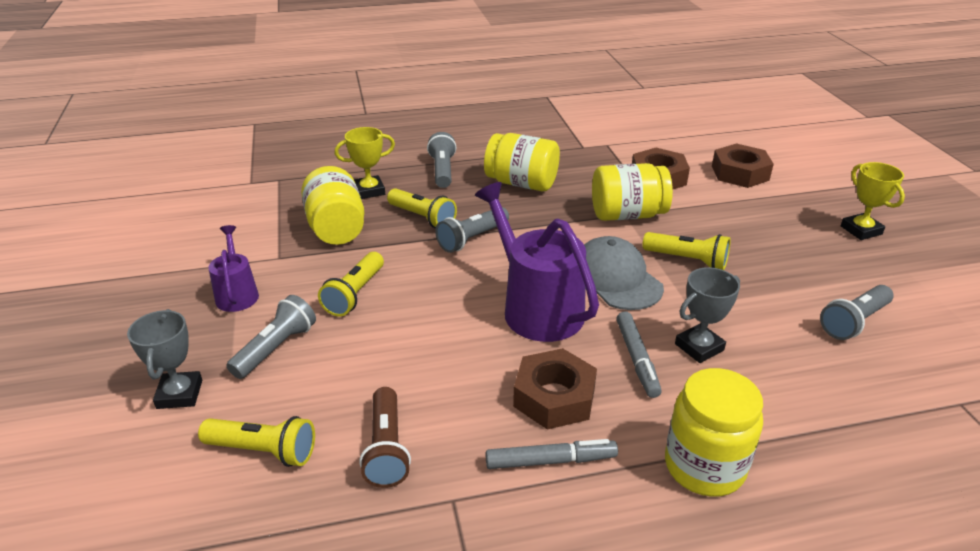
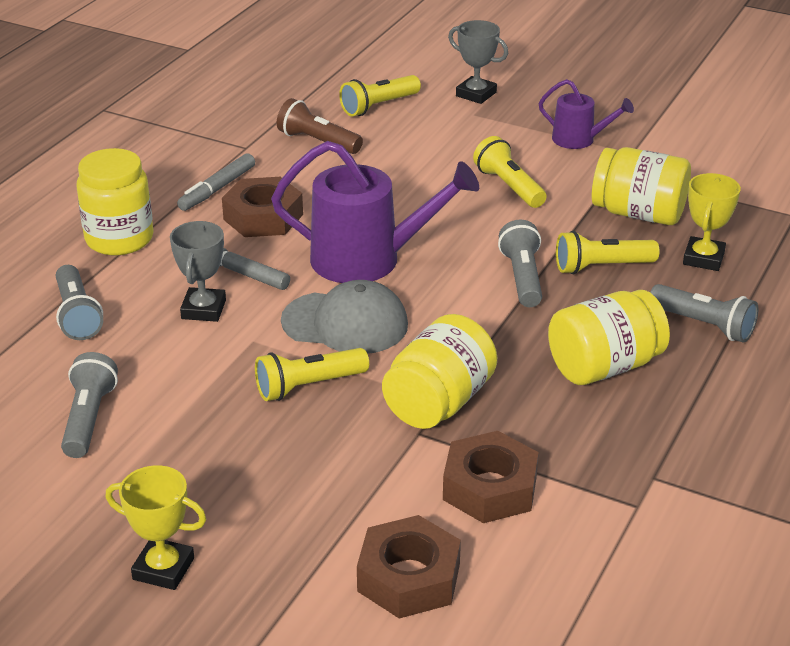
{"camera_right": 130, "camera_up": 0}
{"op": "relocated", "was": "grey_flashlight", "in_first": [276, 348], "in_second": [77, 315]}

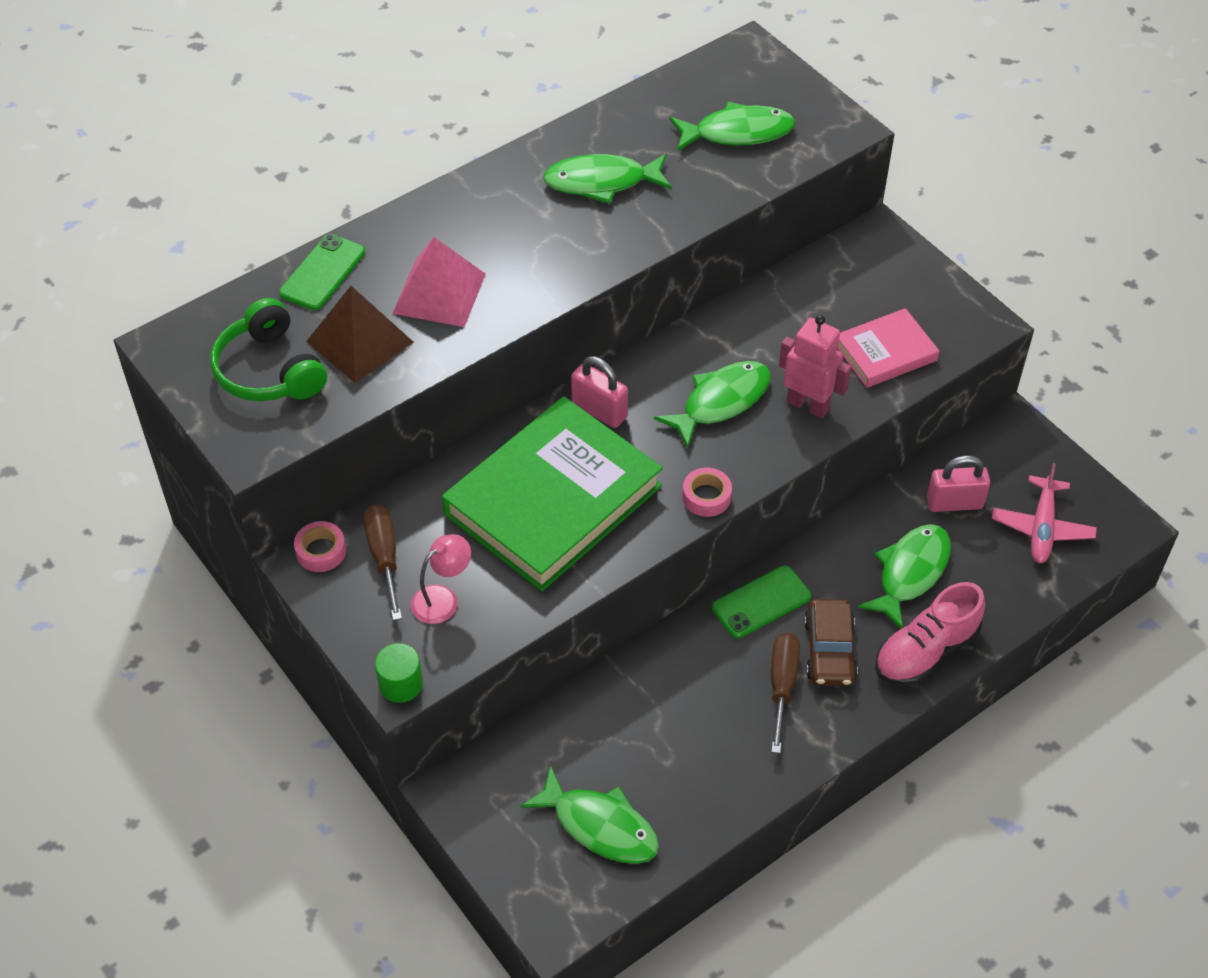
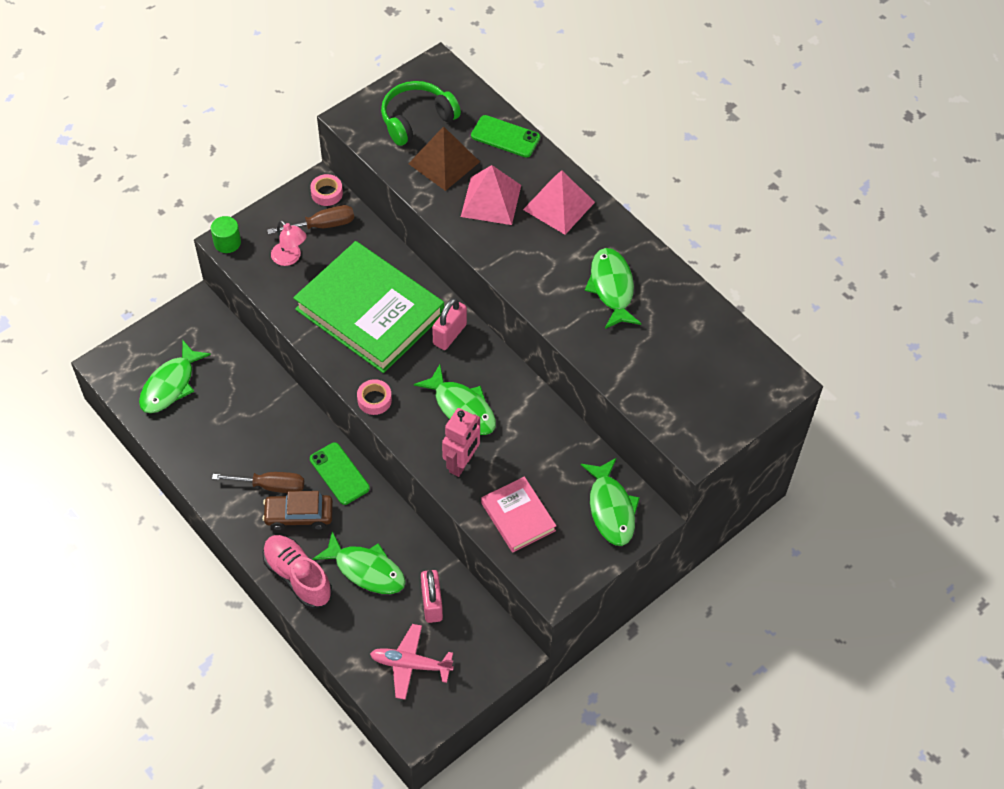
{"camera_right": 85, "camera_up": 5}
{"op": "appeared", "now": "pink_pyramid", "in_second": [559, 205]}
{"op": "relocated", "was": "green_fish", "in_first": [737, 133], "in_second": [611, 509]}

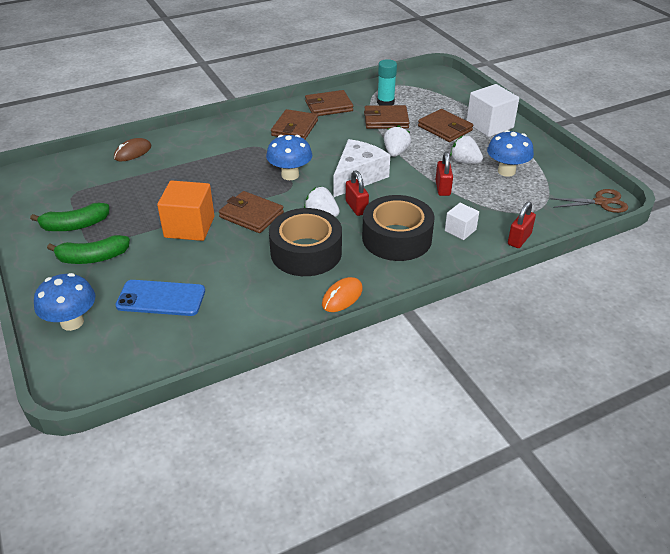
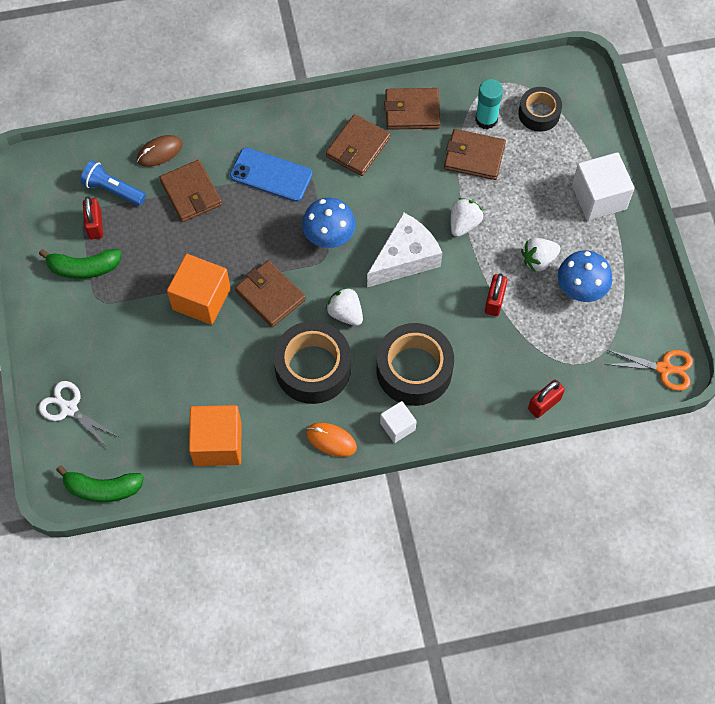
{"camera_right": 15, "camera_up": 25}
{"op": "exchanged", "was": "blue_mushroom", "now": "white_scissors", "in_first": [72, 322], "in_second": [69, 409]}
{"op": "relocated", "was": "green_banana", "in_first": [92, 258], "in_second": [102, 489]}
{"op": "appeared", "now": "blue_flashlight", "in_second": [113, 190]}
{"op": "relocated", "was": "red_padlock", "in_first": [356, 207], "in_second": [95, 225]}
{"op": "relocated", "was": "brown_wallet", "in_first": [445, 128], "in_second": [191, 193]}
{"op": "appeared", "now": "orange_cube", "in_second": [217, 443]}
{"op": "relocated", "was": "blue_phone", "in_first": [161, 298], "in_second": [271, 175]}
{"op": "spun", "was": "orange_mouse", "in_first": [342, 297], "in_second": [331, 440], "clockwise": 60}
{"op": "relocated", "was": "white_cube", "in_first": [460, 230], "in_second": [397, 426]}
{"op": "appeared", "now": "black_tape", "in_second": [539, 113]}
{"op": "spun", "was": "white_strawberry", "in_first": [464, 162], "in_second": [538, 260], "clockwise": -75}
{"op": "colour", "was": "brown_scissors", "now": "orange_scissors", "in_first": [600, 202], "in_second": [664, 368]}

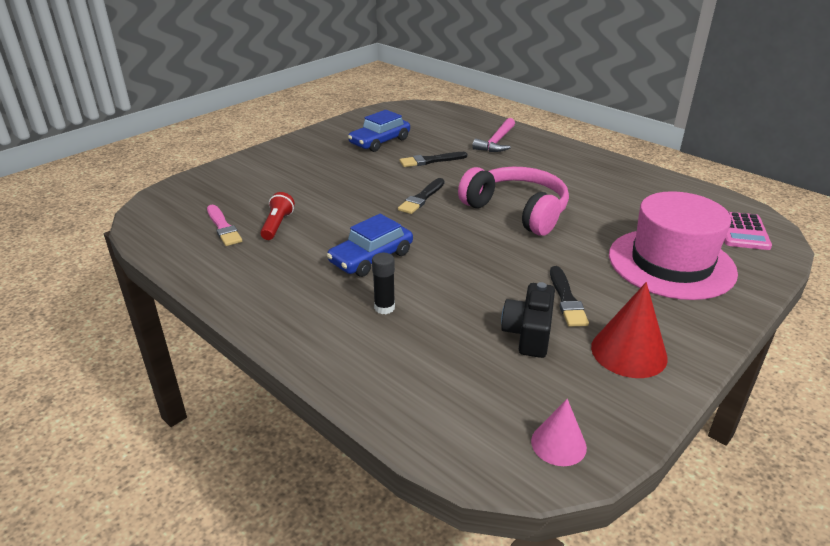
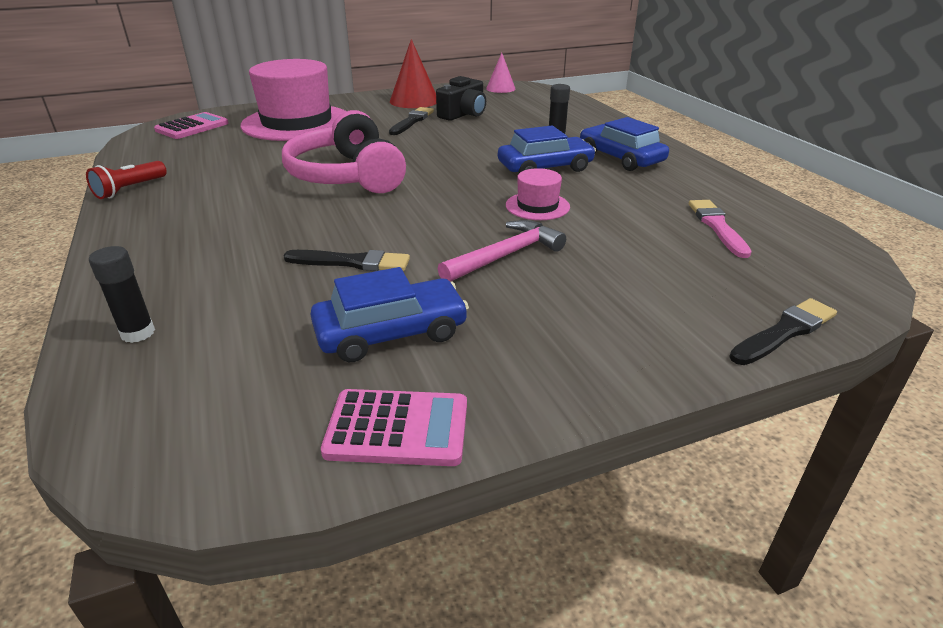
{"camera_right": -155, "camera_up": 0}
{"op": "relocated", "was": "red_flashlight", "in_first": [277, 225], "in_second": [130, 189]}
{"op": "appeared", "now": "black_glue_stick", "in_second": [138, 333]}
{"op": "appeared", "now": "pink_calculator", "in_second": [397, 428]}
{"op": "relocated", "was": "pink_hammer", "in_first": [497, 142], "in_second": [505, 255]}
{"op": "appeared", "now": "pink_hat", "in_second": [537, 206]}
{"op": "appeared", "now": "blue_car", "in_second": [620, 158]}
{"op": "relocated", "was": "black_brush", "in_first": [422, 198], "in_second": [784, 332]}

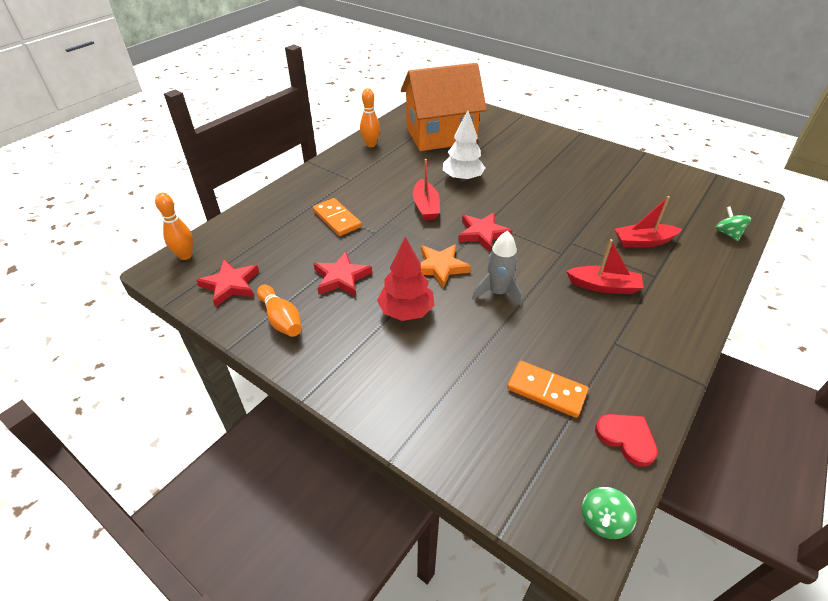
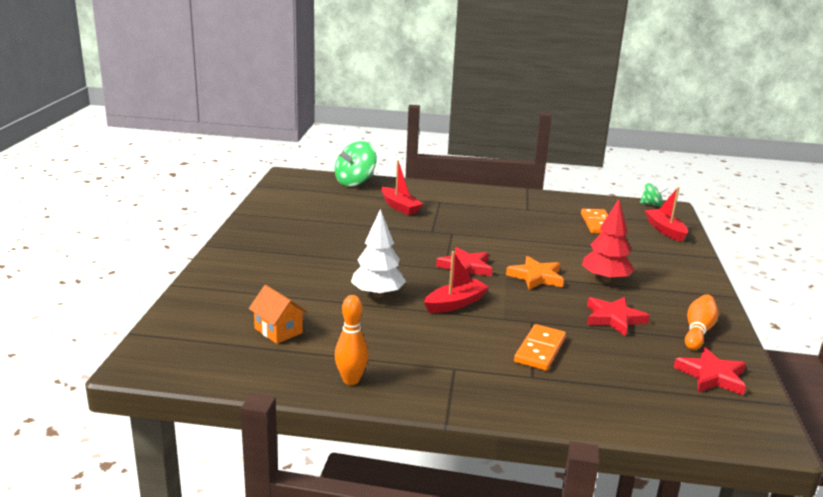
{"camera_right": -120, "camera_up": -20}
{"op": "size", "was": "orange_house", "in_first": [441, 135], "in_second": [278, 330], "ratio": 0.41}
{"op": "size", "was": "green_spinning_top", "in_first": [727, 233], "in_second": [355, 182], "ratio": 1.87}
{"op": "relocated", "was": "red_boat", "in_first": [603, 286], "in_second": [665, 230]}
{"op": "missing", "was": "orange_bowling_pin", "in_first": [185, 256]}
{"op": "missing", "was": "grey_rocket", "in_first": [497, 292]}
{"op": "missing", "was": "red_heart", "in_first": [626, 438]}

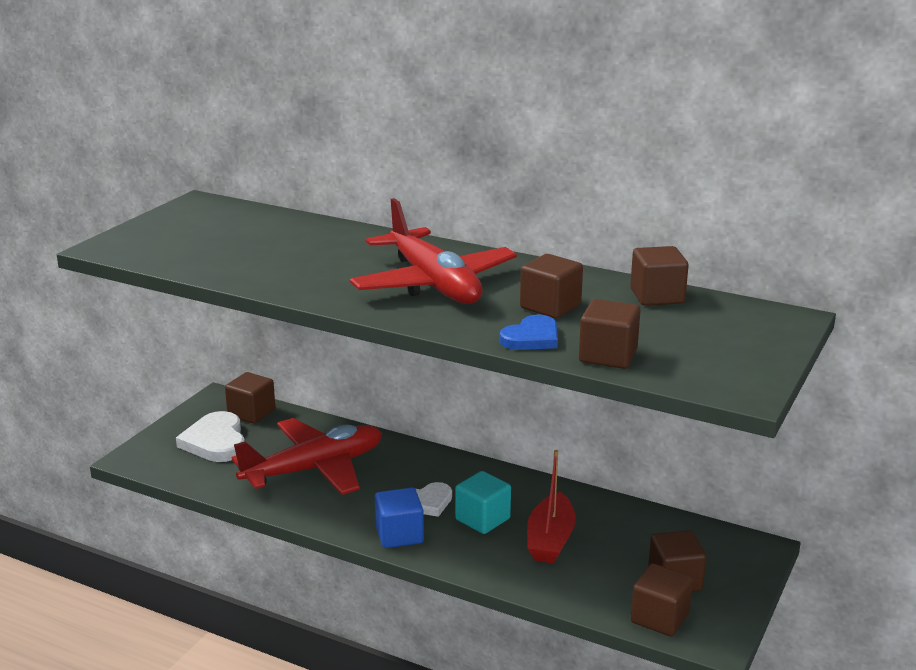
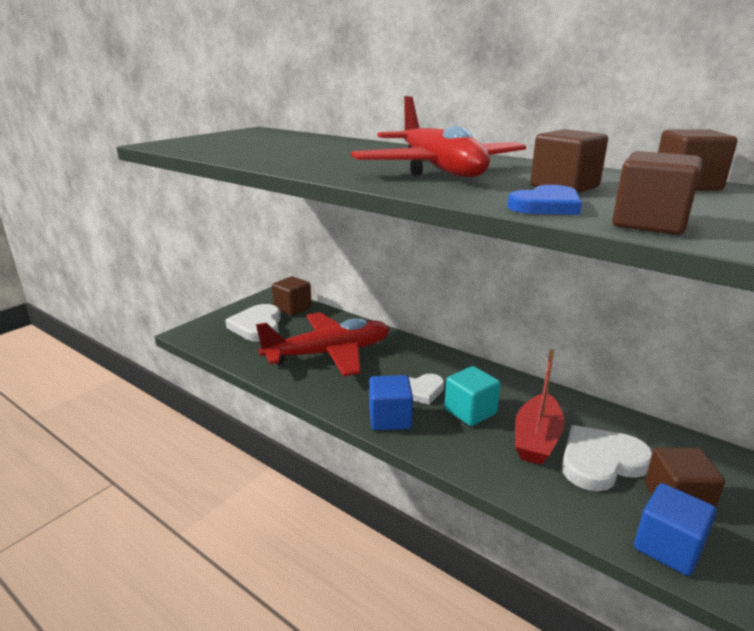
{"camera_right": 10, "camera_up": 0}
{"op": "appeared", "now": "white_heart", "in_second": [601, 461]}
{"op": "colour", "was": "brown_cube", "now": "blue_cube", "in_first": [659, 618], "in_second": [668, 547]}

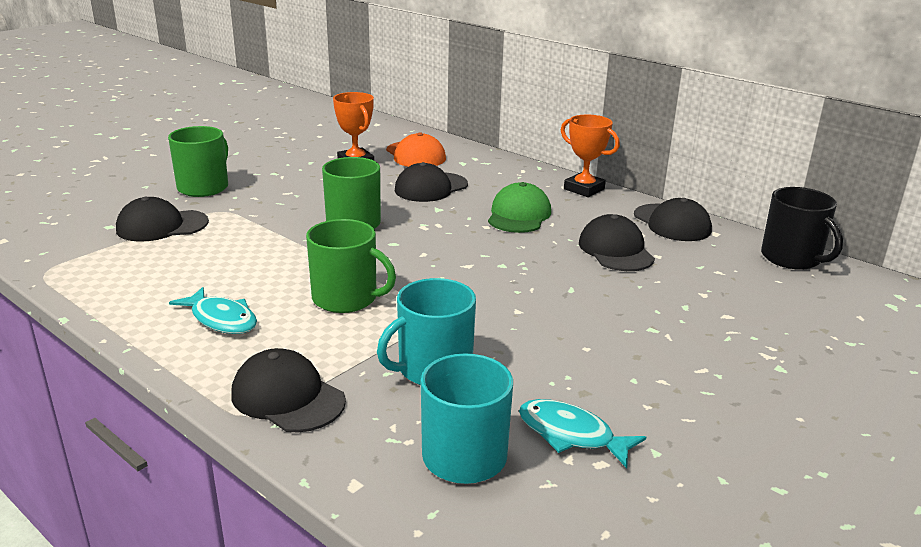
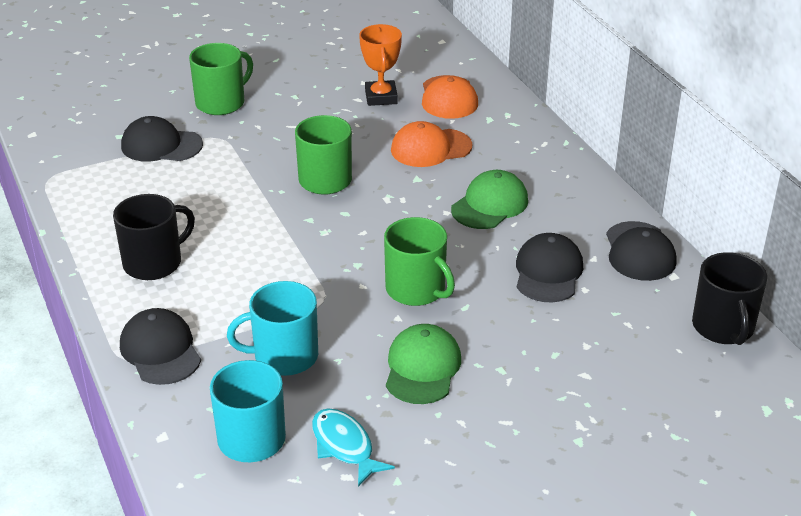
{"camera_right": 25, "camera_up": 10}
{"op": "exchanged", "was": "turquoise_fish", "now": "black_mug", "in_first": [221, 319], "in_second": [154, 263]}
{"op": "relocated", "was": "green_mug", "in_first": [346, 298], "in_second": [417, 289]}
{"op": "appeared", "now": "green_cap", "in_second": [422, 368]}
{"op": "colour", "was": "black_cap", "now": "orange_cap", "in_first": [431, 187], "in_second": [430, 148]}
{"op": "missing", "was": "orange_trophy", "in_first": [584, 189]}

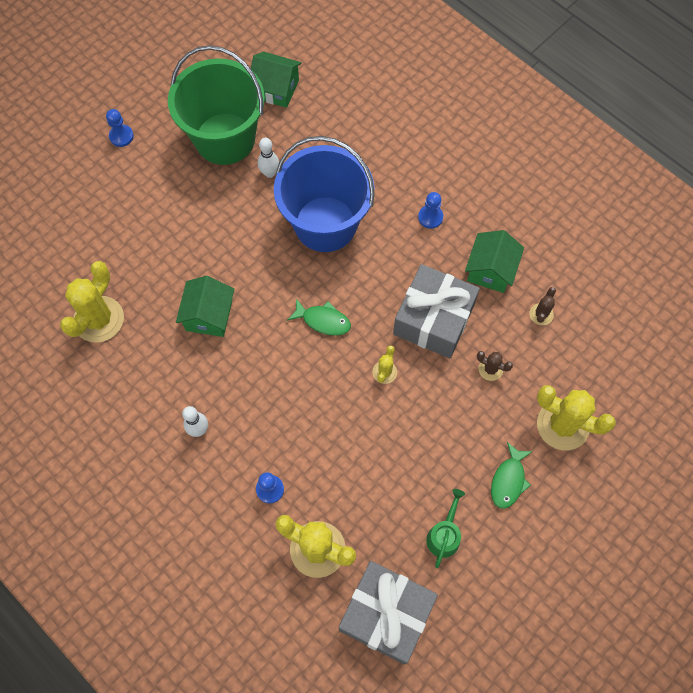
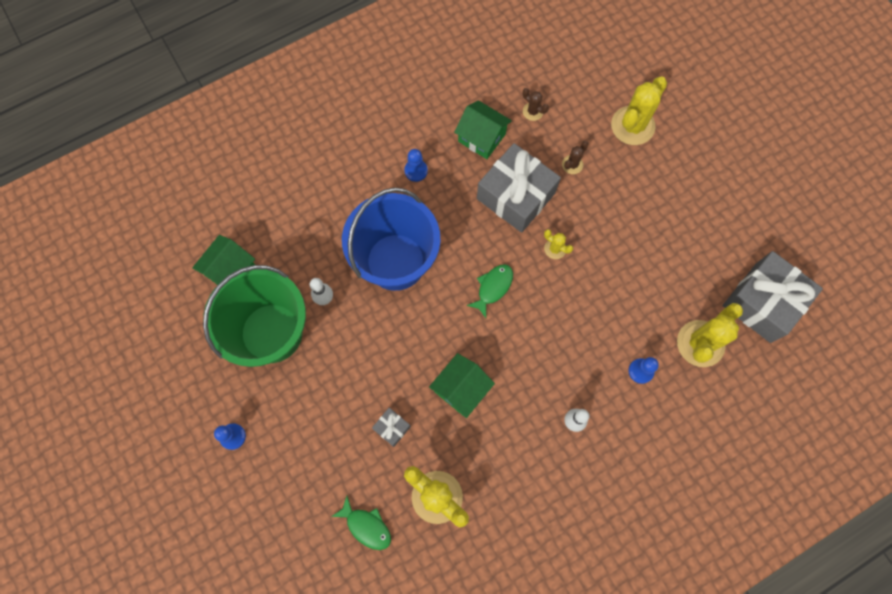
{"camera_right": -75, "camera_up": 5}
{"op": "relocated", "was": "green_fish", "in_first": [508, 480], "in_second": [366, 526]}
{"op": "appeared", "now": "grey_gift", "in_second": [392, 428]}
{"op": "spun", "was": "green_house", "in_first": [209, 315], "in_second": [461, 389], "clockwise": -75}
{"op": "missing", "was": "green_watering_can", "in_first": [444, 535]}

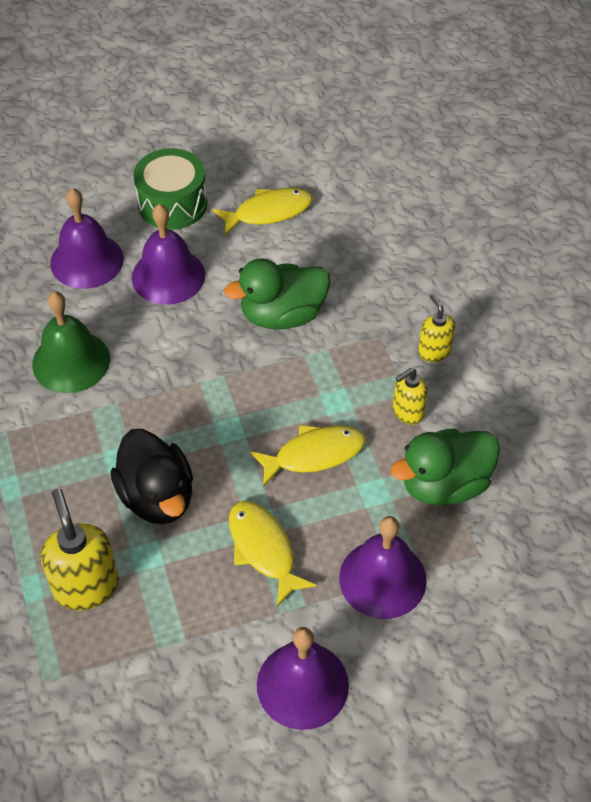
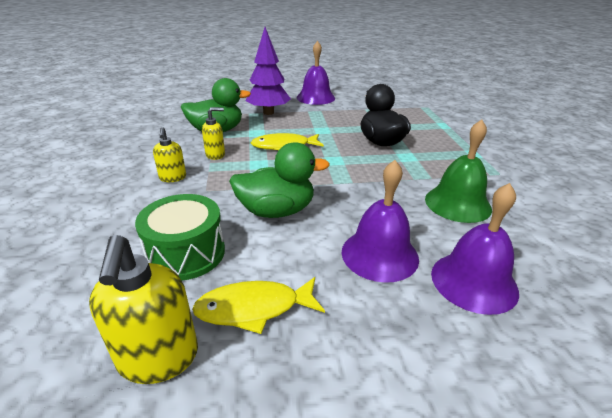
{"camera_right": -170, "camera_up": -20}
{"op": "relocated", "was": "yellow_soap_dispenser", "in_first": [86, 586], "in_second": [159, 358]}
{"op": "relocated", "was": "green_drum", "in_first": [172, 204], "in_second": [186, 253]}
{"op": "exchanged", "was": "purple_bell", "now": "purple_tree", "in_first": [382, 579], "in_second": [268, 112]}
{"op": "missing", "was": "yellow_fish", "in_first": [263, 549]}

